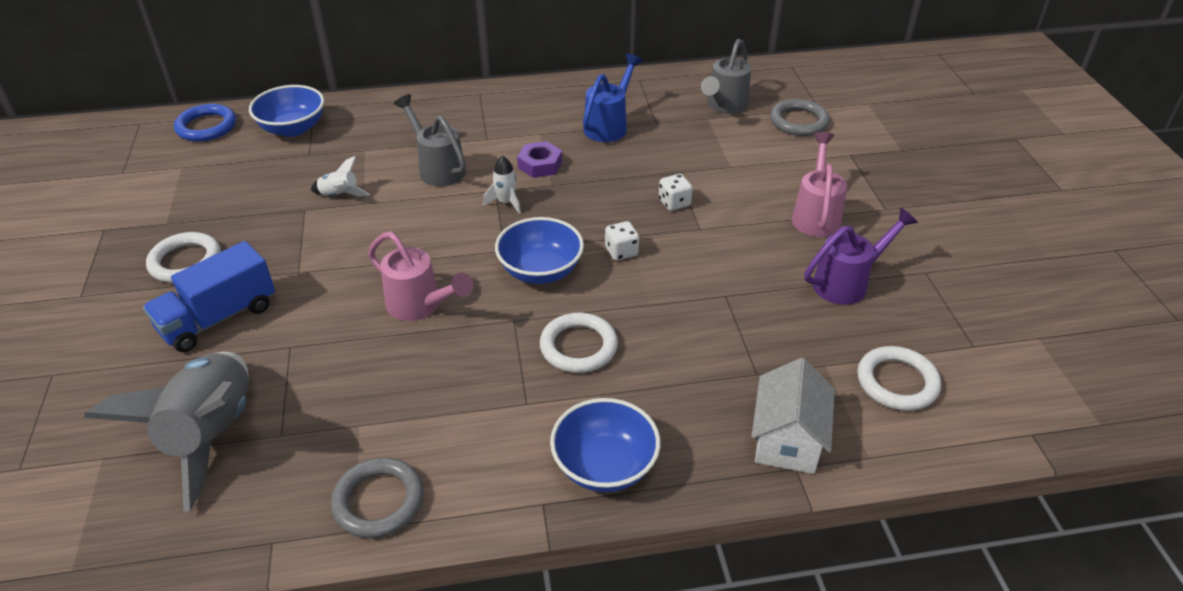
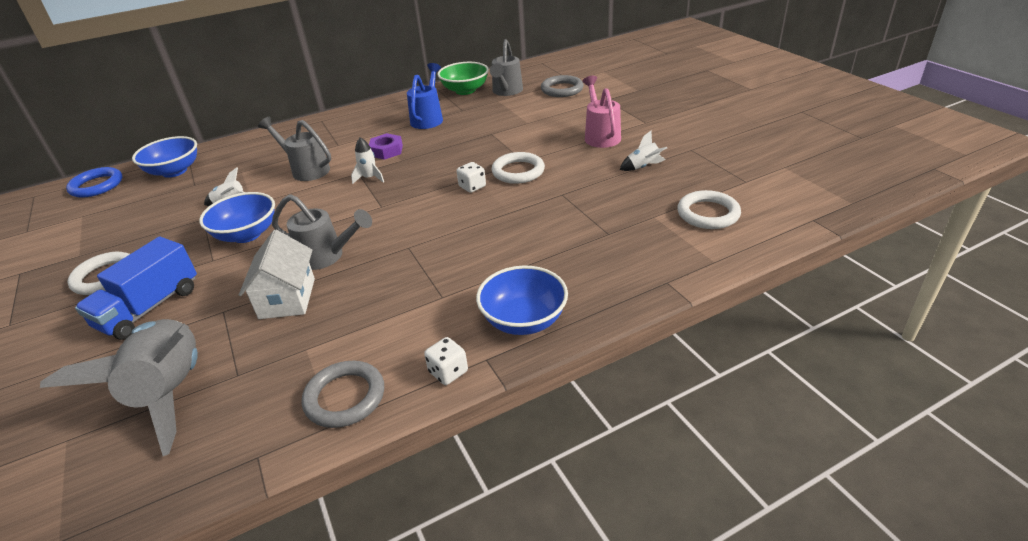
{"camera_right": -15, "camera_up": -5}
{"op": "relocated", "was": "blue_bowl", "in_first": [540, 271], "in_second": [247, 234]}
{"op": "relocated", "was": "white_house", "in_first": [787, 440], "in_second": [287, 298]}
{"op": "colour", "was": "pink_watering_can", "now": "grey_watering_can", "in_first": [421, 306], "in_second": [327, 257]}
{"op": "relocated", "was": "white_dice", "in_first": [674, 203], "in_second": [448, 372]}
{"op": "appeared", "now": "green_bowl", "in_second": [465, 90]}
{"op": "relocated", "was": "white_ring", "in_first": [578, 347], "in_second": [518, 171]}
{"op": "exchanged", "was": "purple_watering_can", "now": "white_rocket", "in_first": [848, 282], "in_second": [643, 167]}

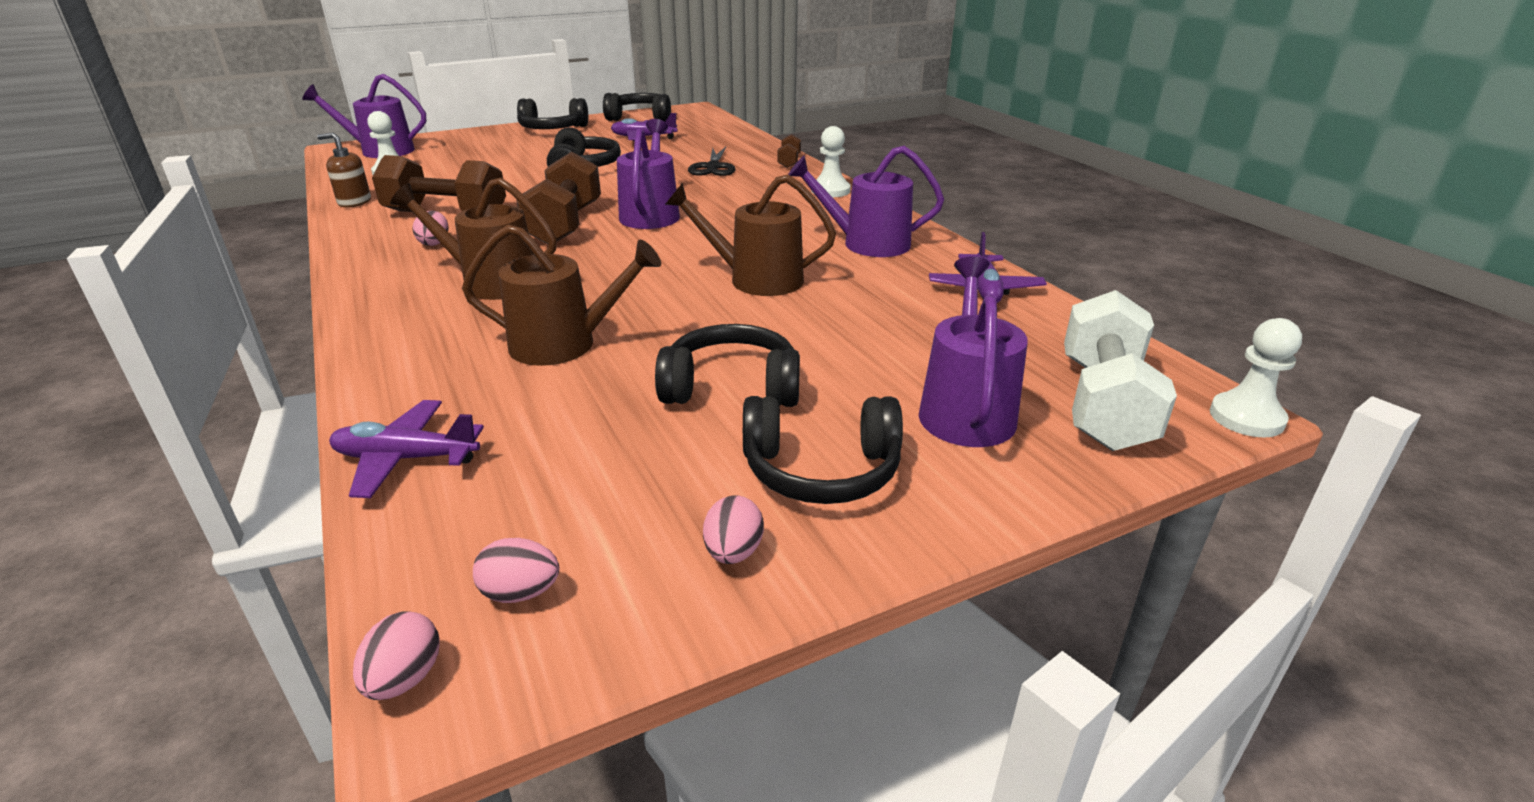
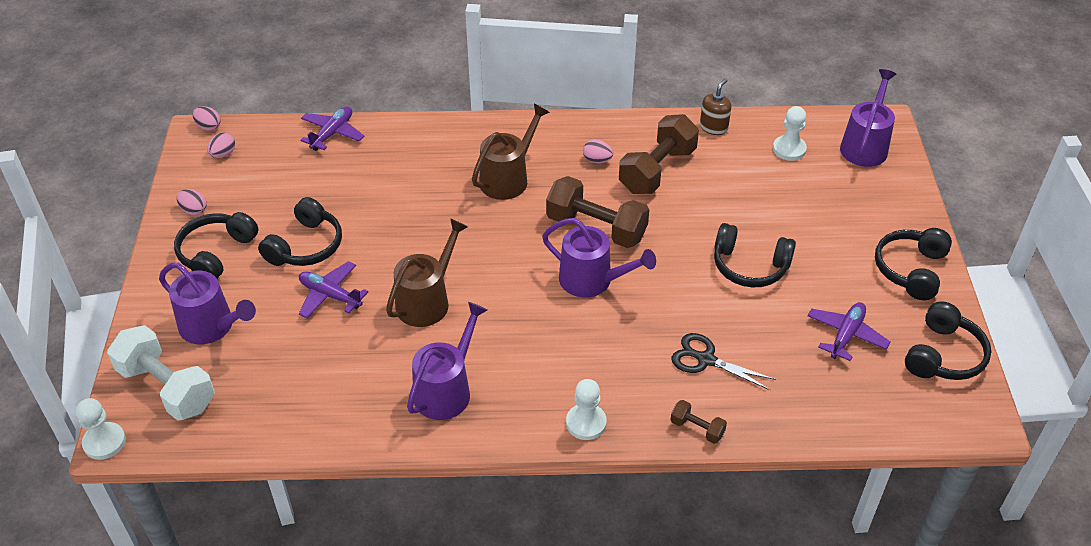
{"camera_right": 115, "camera_up": 15}
{"op": "relocated", "was": "purple_plane", "in_first": [984, 289], "in_second": [330, 295]}
{"op": "missing", "was": "brown_watering_can", "in_first": [563, 344]}

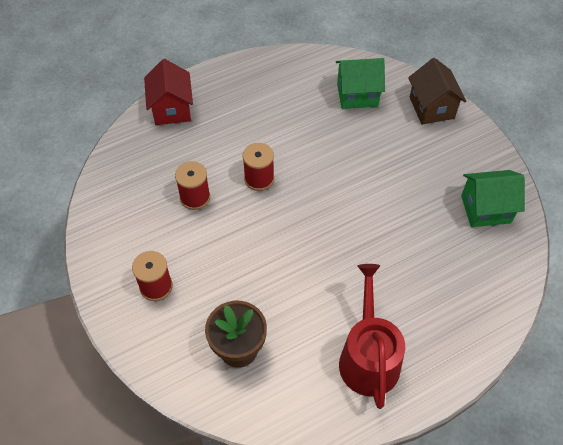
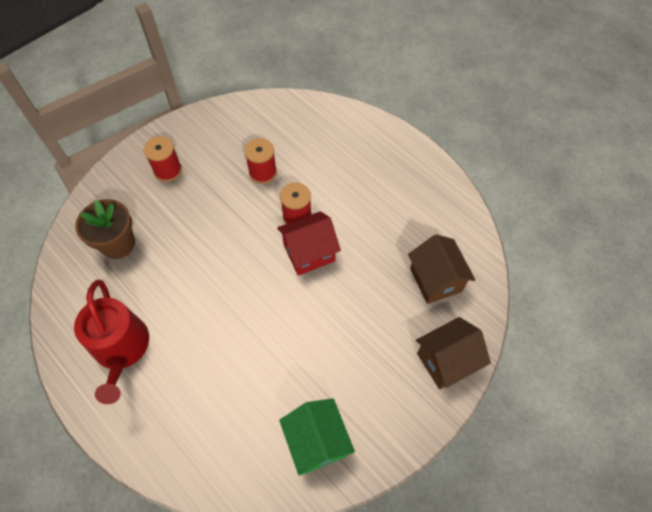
{"camera_right": 75, "camera_up": 5}
{"op": "spun", "was": "red_watering_can", "in_first": [368, 357], "in_second": [121, 349], "clockwise": 90}
{"op": "relocated", "was": "red_house", "in_first": [172, 109], "in_second": [309, 253]}
{"op": "colour", "was": "green_house", "now": "brown_house", "in_first": [357, 95], "in_second": [435, 280]}

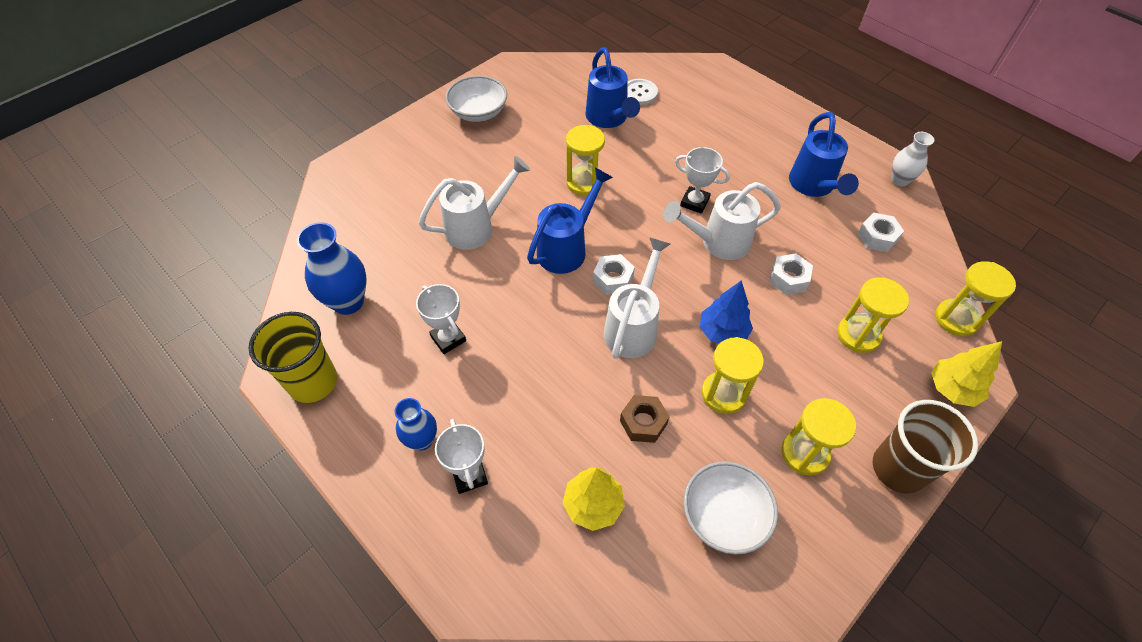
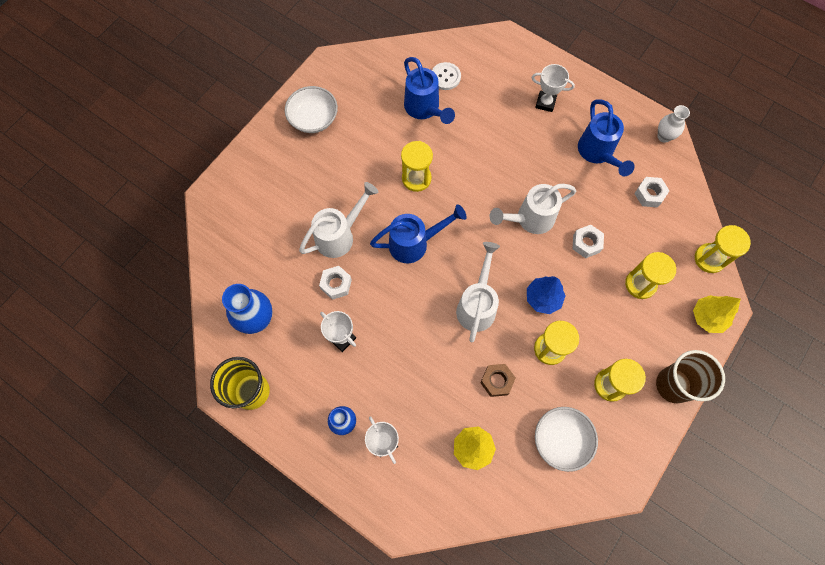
{"camera_right": -10, "camera_up": 15}
{"op": "relocated", "was": "white_nut", "in_first": [613, 279], "in_second": [336, 284]}
{"op": "spun", "was": "blue_watering_can", "in_first": [567, 248], "in_second": [415, 243], "clockwise": 45}
{"op": "relocated", "was": "white_trophy", "in_first": [694, 202], "in_second": [545, 103]}

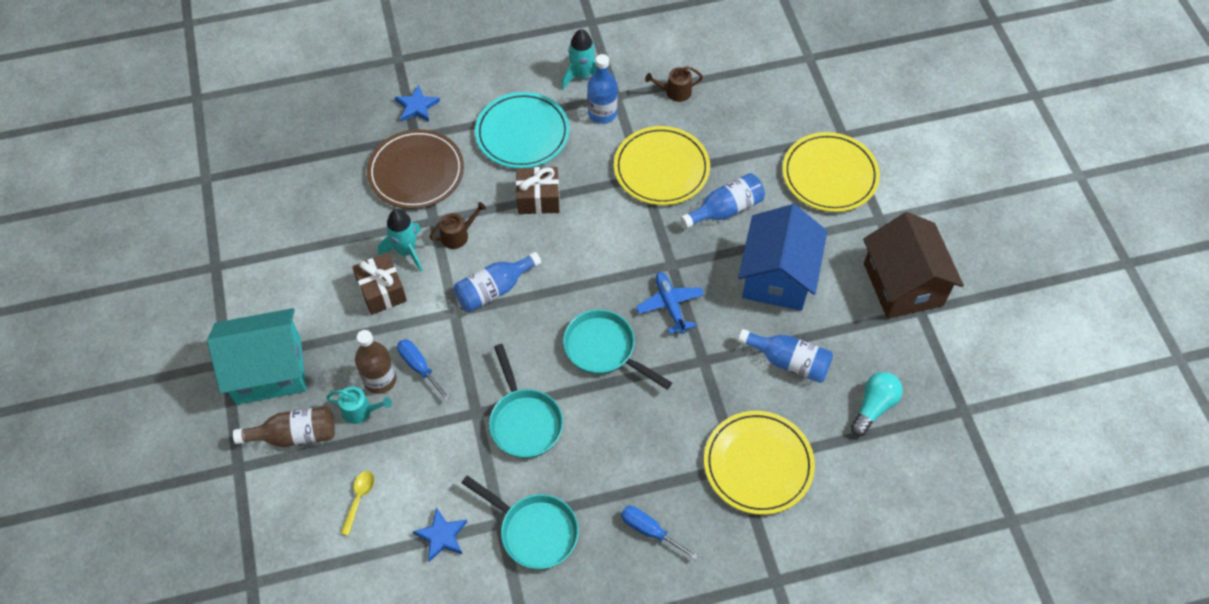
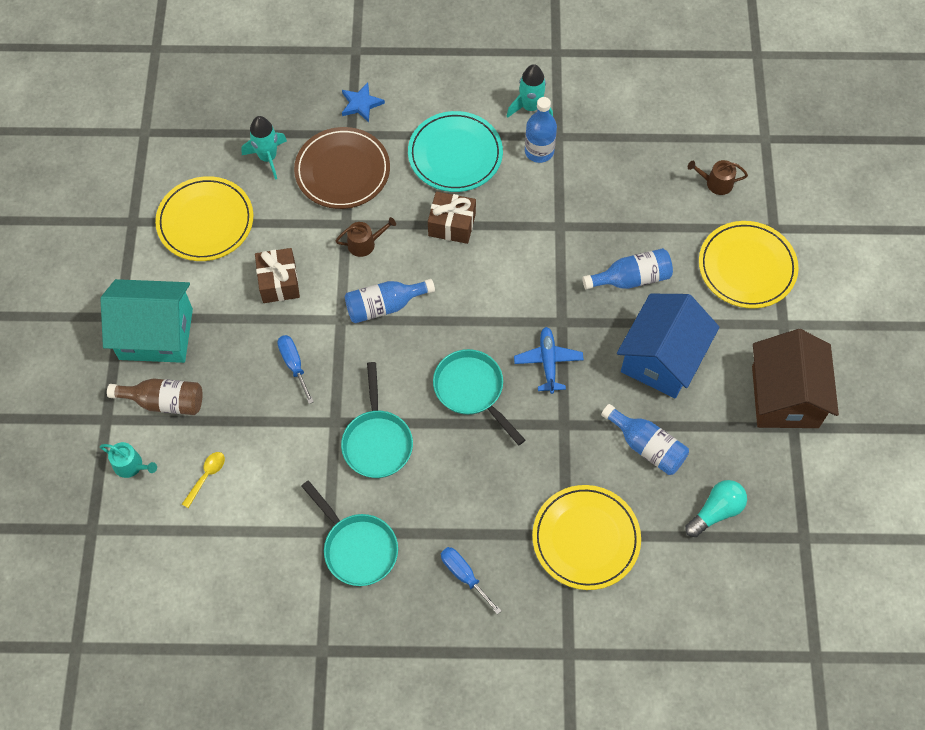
{"camera_right": 15, "camera_up": 5}
{"op": "relocated", "was": "turquoise_watering_can", "in_first": [360, 410], "in_second": [131, 465]}
{"op": "relocated", "was": "yellow_plate", "in_first": [661, 169], "in_second": [205, 221]}
{"op": "relocated", "was": "turquoise_rocket", "in_first": [406, 251], "in_second": [268, 157]}
{"op": "relocated", "was": "brown_watering_can", "in_first": [675, 92], "in_second": [716, 183]}
{"op": "missing", "was": "brown_bottle", "in_first": [380, 379]}
{"op": "missing", "was": "blue_star", "in_first": [441, 536]}

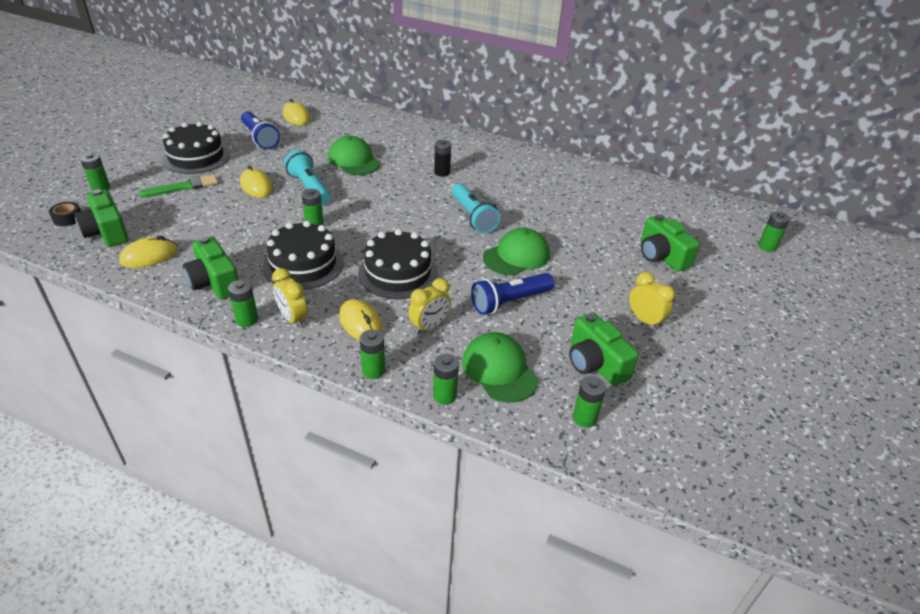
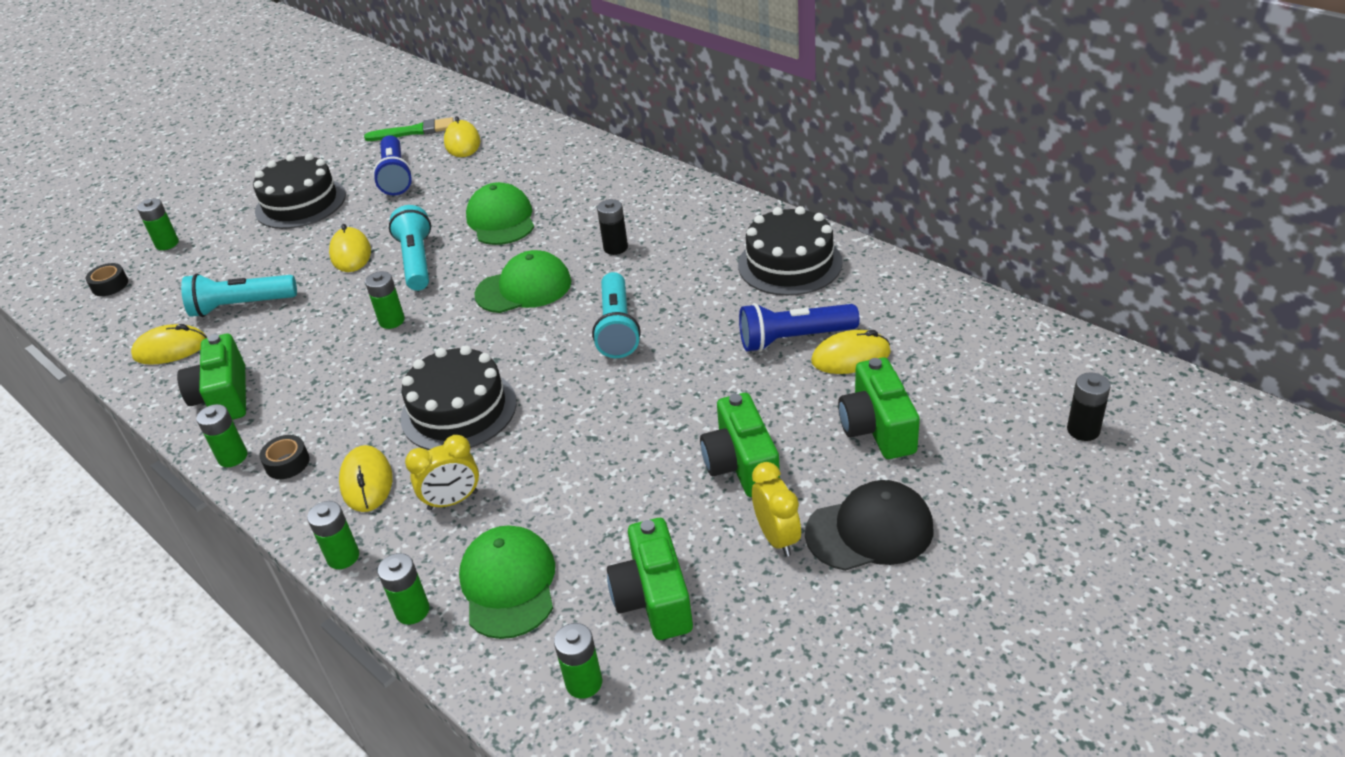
{"camera_right": 25, "camera_up": 0}
{"op": "appeared", "now": "turquoise_flashlight", "in_second": [241, 306]}
{"op": "exchanged", "was": "yellow_clock", "now": "black_tape", "in_first": [293, 319], "in_second": [287, 463]}
{"op": "relocated", "was": "green_brush", "in_first": [183, 187], "in_second": [414, 131]}
{"op": "relocated", "was": "green_cap", "in_first": [516, 256], "in_second": [524, 288]}
{"op": "relocated", "was": "green_camera", "in_first": [107, 232], "in_second": [741, 464]}
{"op": "relocated", "was": "black_cake", "in_first": [303, 264], "in_second": [790, 263]}
{"op": "relocated", "was": "blue_flashlight", "in_first": [510, 302], "in_second": [794, 339]}
{"op": "appeared", "now": "black_cap", "in_second": [870, 530]}
{"op": "appeared", "now": "yellow_mouse", "in_second": [851, 357]}
{"op": "colour", "was": "green_battery", "now": "black_battery", "in_first": [767, 246], "in_second": [1083, 430]}

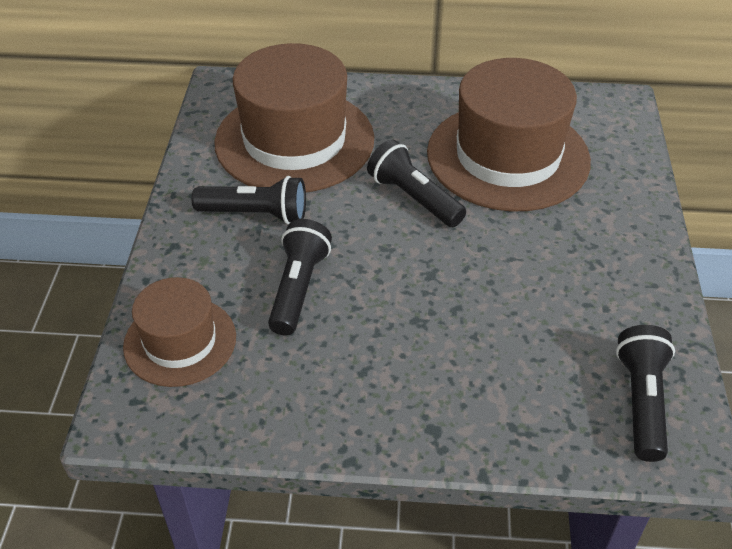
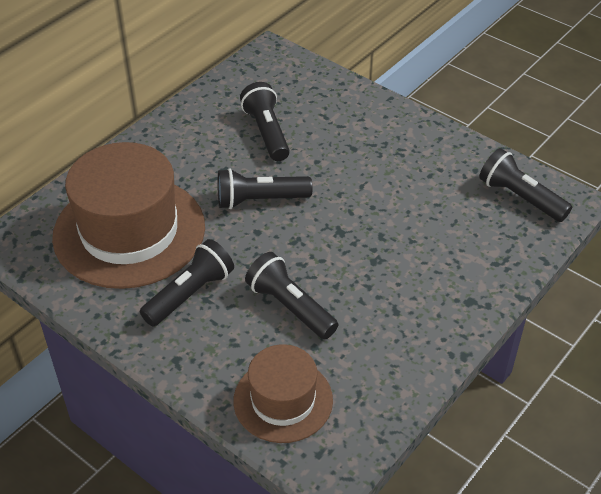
{"camera_right": -55, "camera_up": 0}
{"op": "exchanged", "was": "brown_hat", "now": "black_flashlight", "in_first": [508, 156], "in_second": [266, 132]}

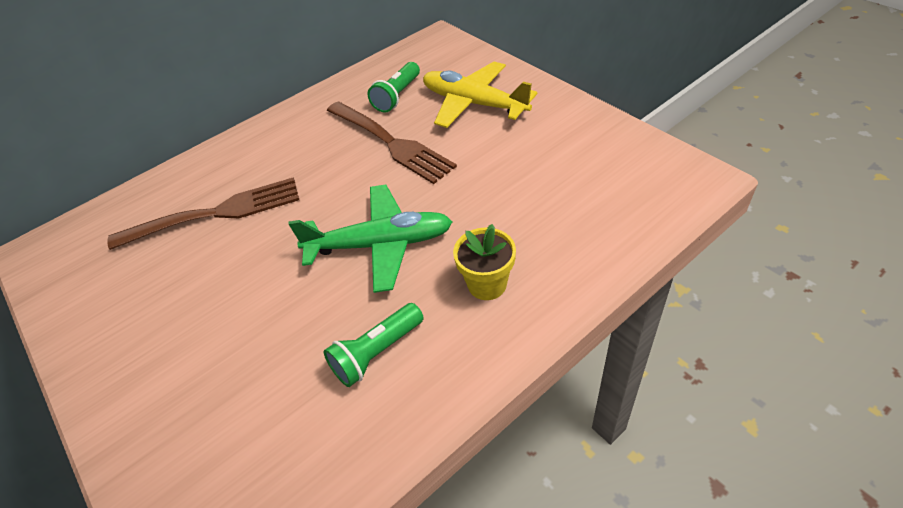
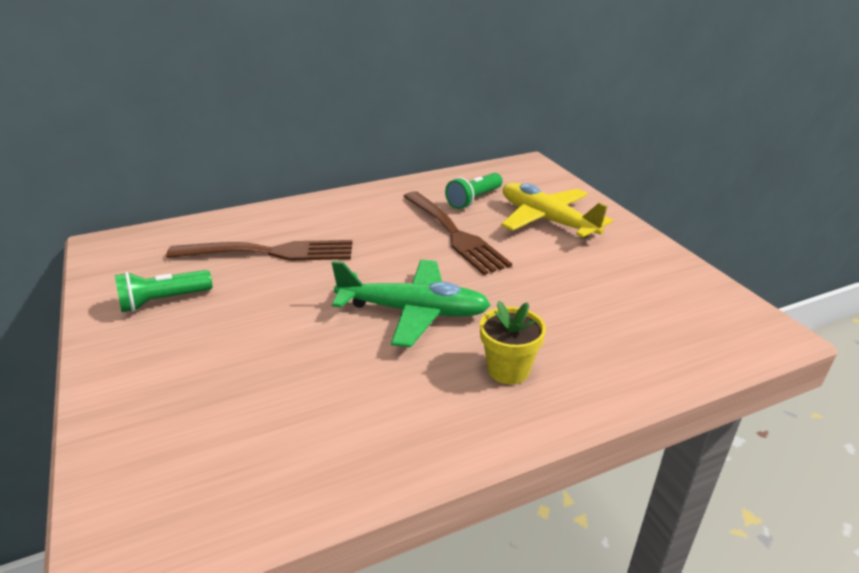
{"camera_right": 10, "camera_up": -15}
{"op": "relocated", "was": "green_flashlight", "in_first": [377, 353], "in_second": [163, 301]}

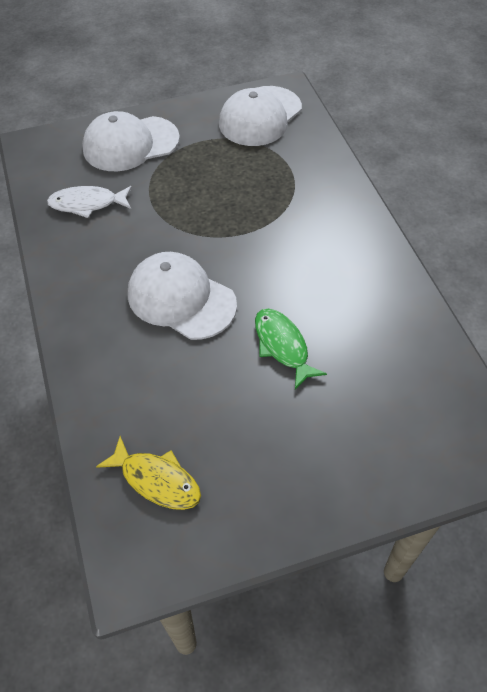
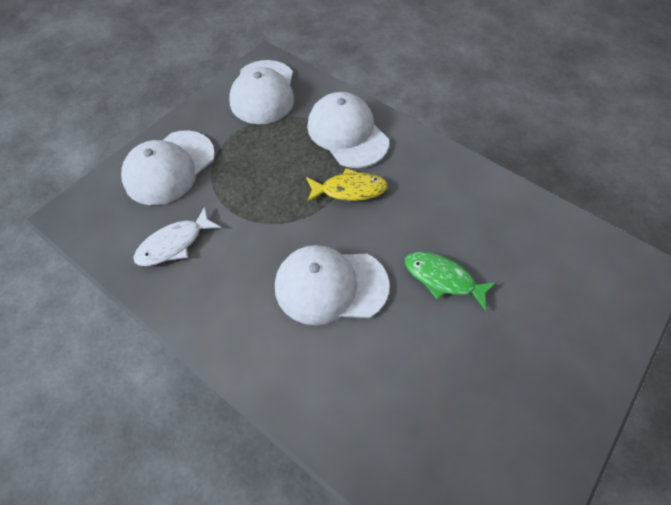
{"camera_right": -35, "camera_up": 5}
{"op": "relocated", "was": "yellow_fish", "in_first": [156, 480], "in_second": [349, 190]}
{"op": "appeared", "now": "white_cap", "in_second": [347, 133]}

